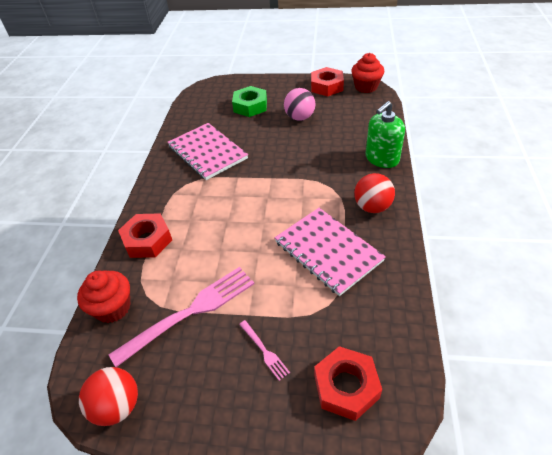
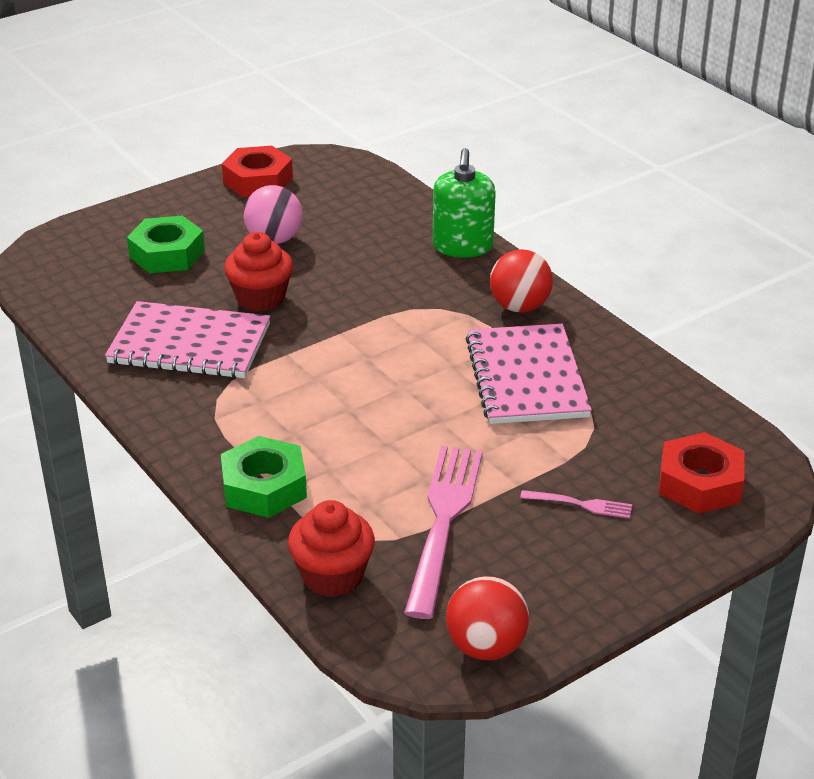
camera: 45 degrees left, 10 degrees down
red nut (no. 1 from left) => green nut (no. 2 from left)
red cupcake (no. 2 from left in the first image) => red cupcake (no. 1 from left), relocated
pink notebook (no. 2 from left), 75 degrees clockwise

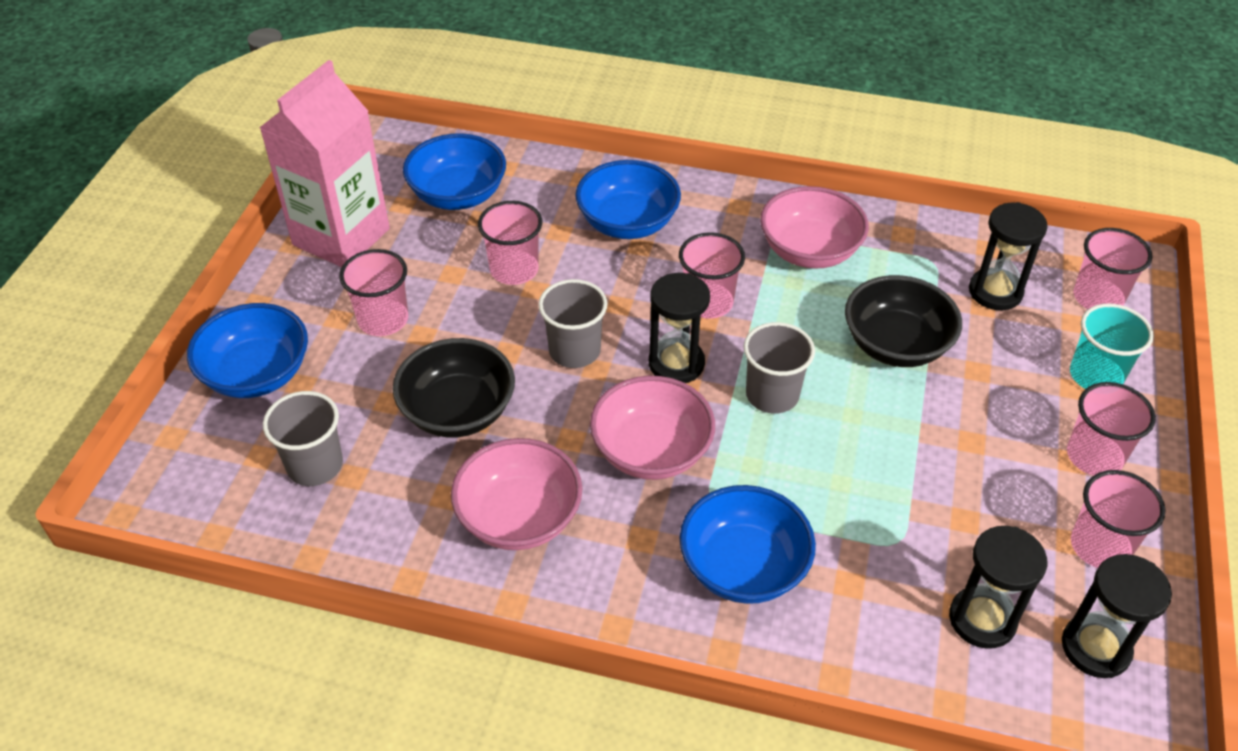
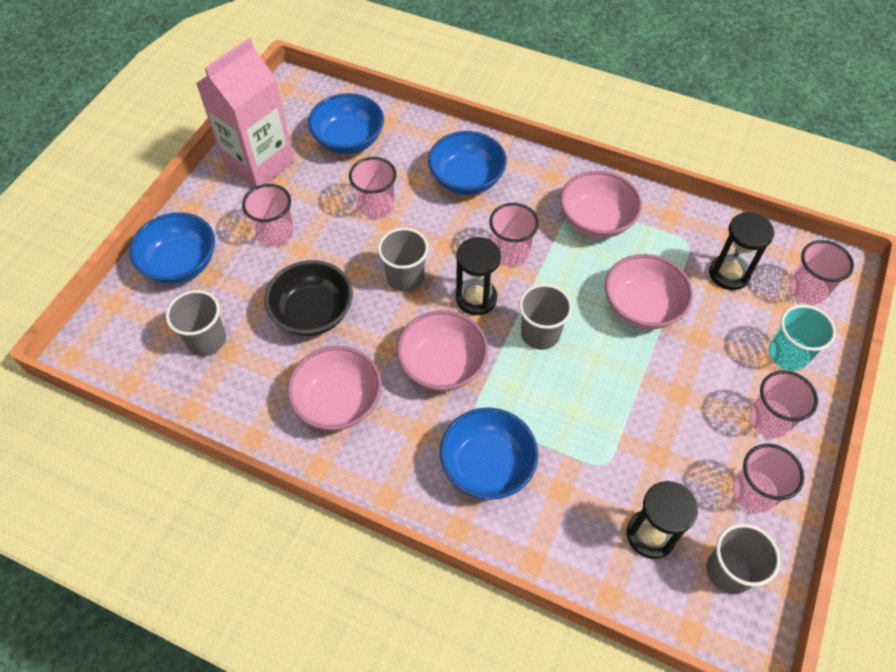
camera: 10 degrees right, 10 degrees up
black bowl (no. 2 from left) => pink bowl (no. 4 from left)
black hourglass (no. 4 from left) => grey cup (no. 4 from left)

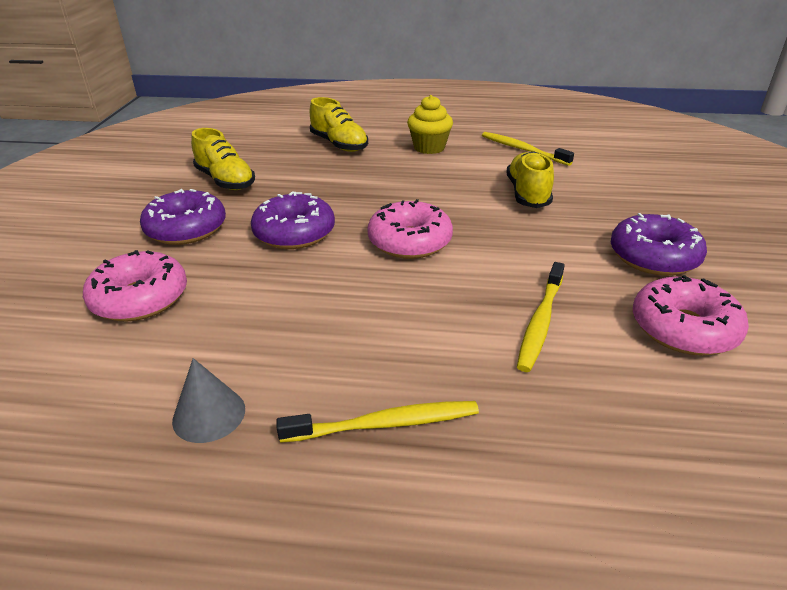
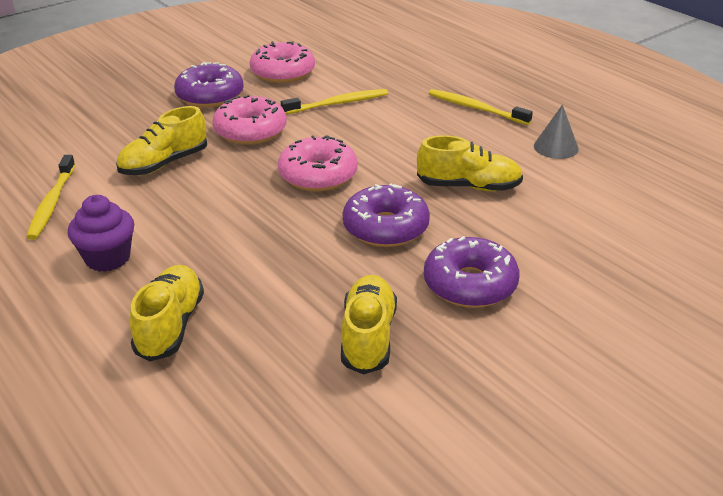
camera: 135 degrees left, 0 degrees up
yellow cupcake => purple cupcake
pink donut (no. 1 from left), relocated
nothing => yellow shoe (no. 4 from left)

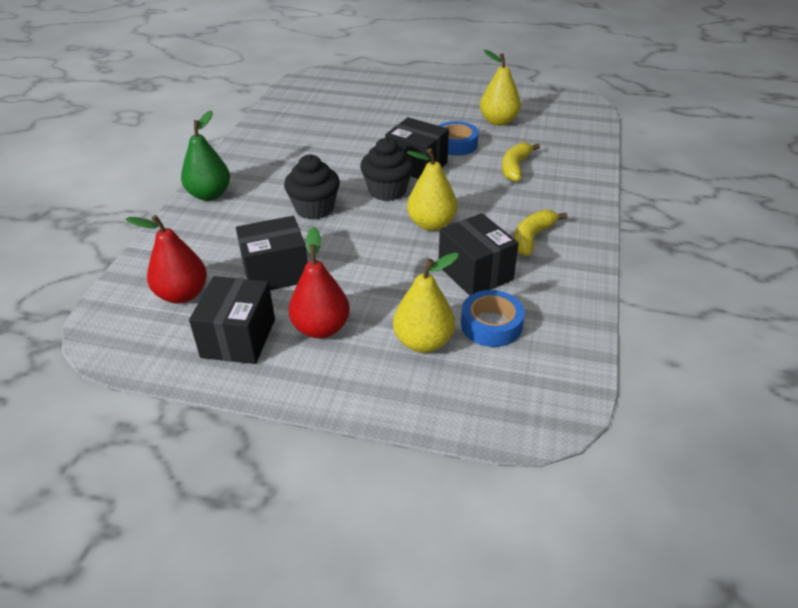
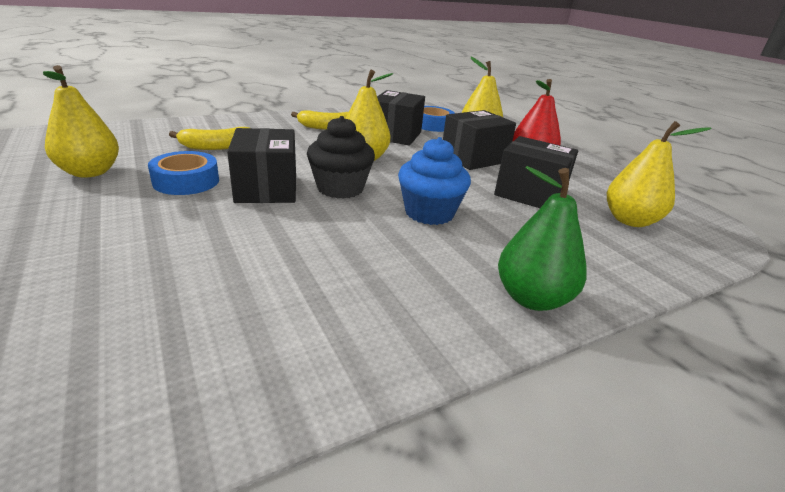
camera: 135 degrees left, 10 degrees down
black cupcake (no. 1 from left) => blue cupcake
black box (no. 1 from left in the first image) => black box (no. 3 from left), relocated
red pear (no. 1 from left) => yellow pear (no. 4 from left)

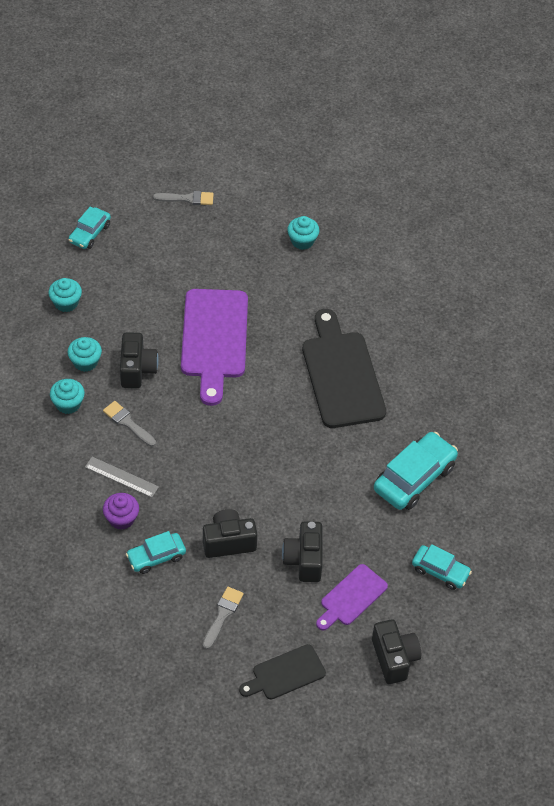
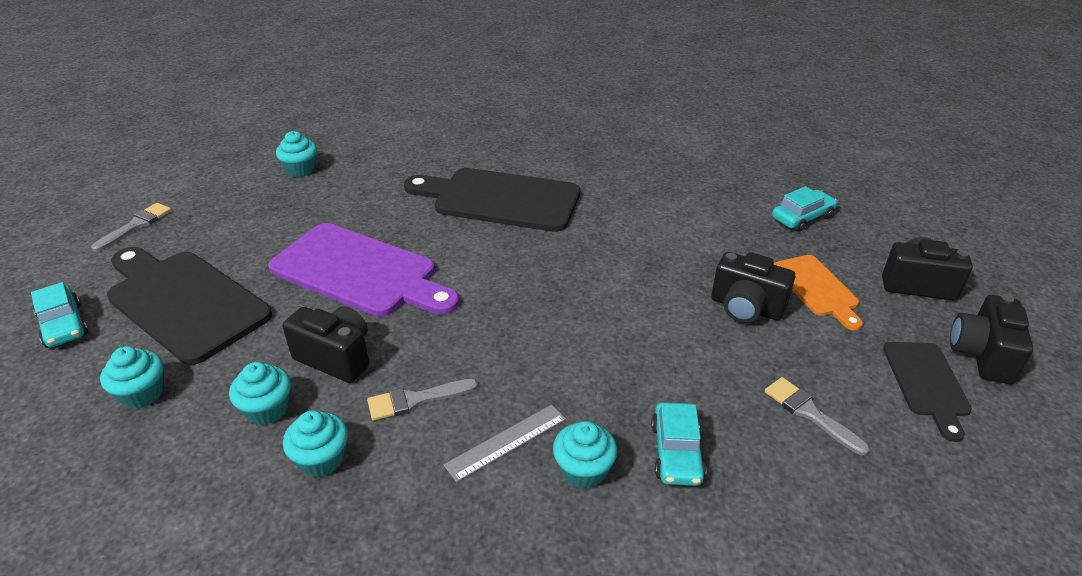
camera: 60 degrees left, 15 degrees down
nothing => black cutting board (no. 1 from left)
purple cupcake => turquoise cupcake (no. 5 from left)
purple cutting board (no. 2 from left) => orange cutting board
black camera (no. 2 from left in the first image) => black camera (no. 4 from left), relocated
turquoise car (no. 3 from left) => nothing

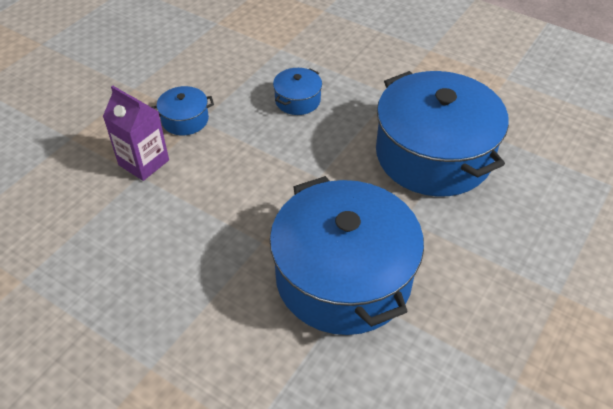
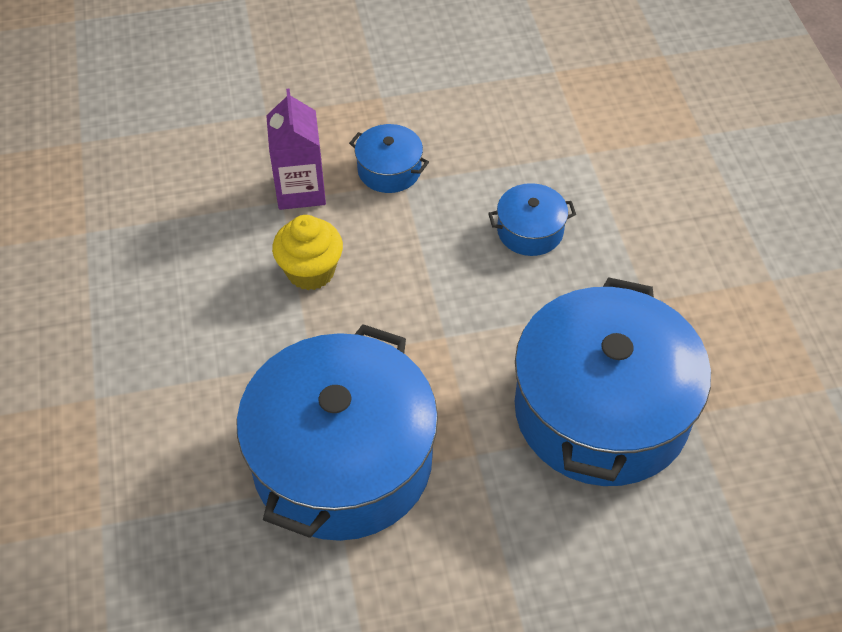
camera: 45 degrees right, 5 degrees up
nothing => yellow cupcake

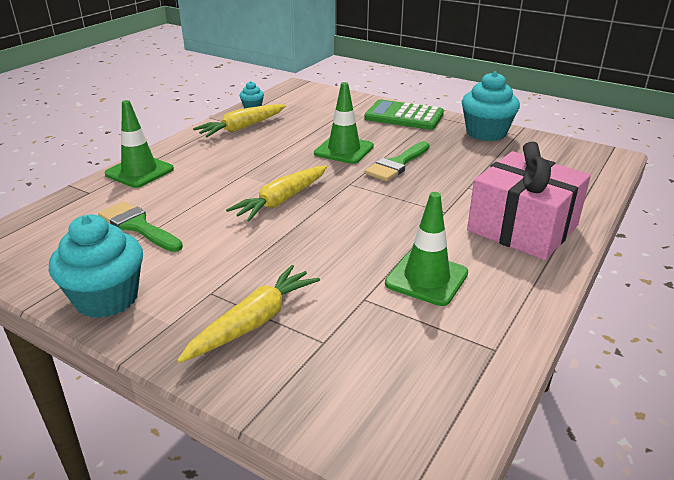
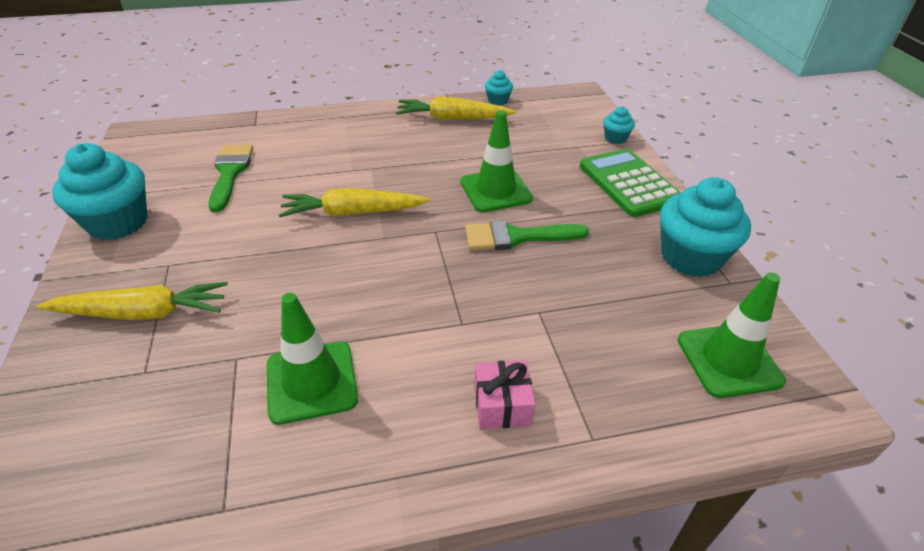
camera: 45 degrees right, 10 degrees up
pink gift, x0.44
nothing => turquoise cupcake (no. 3 from left)
green traffic cone (no. 1 from left in the first image) => green traffic cone (no. 3 from left), relocated

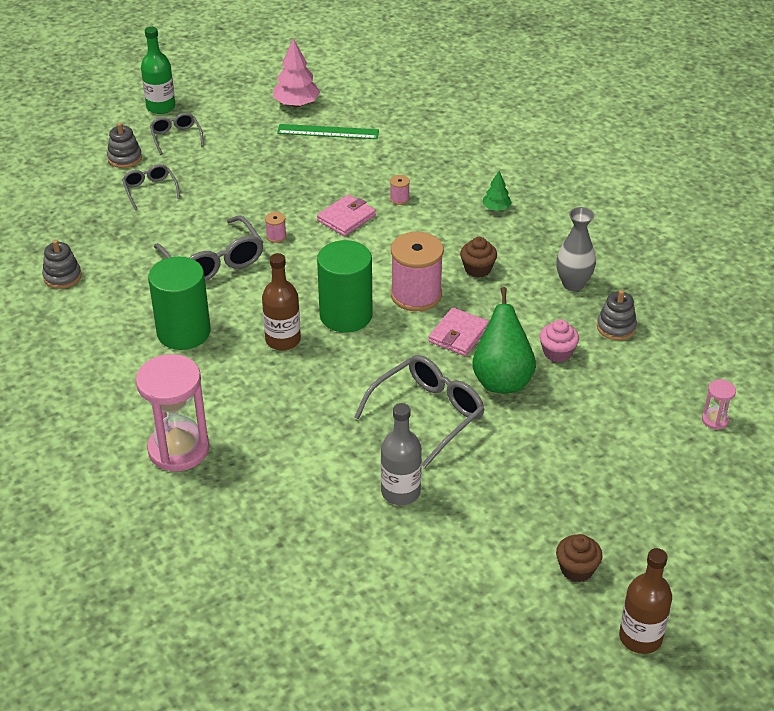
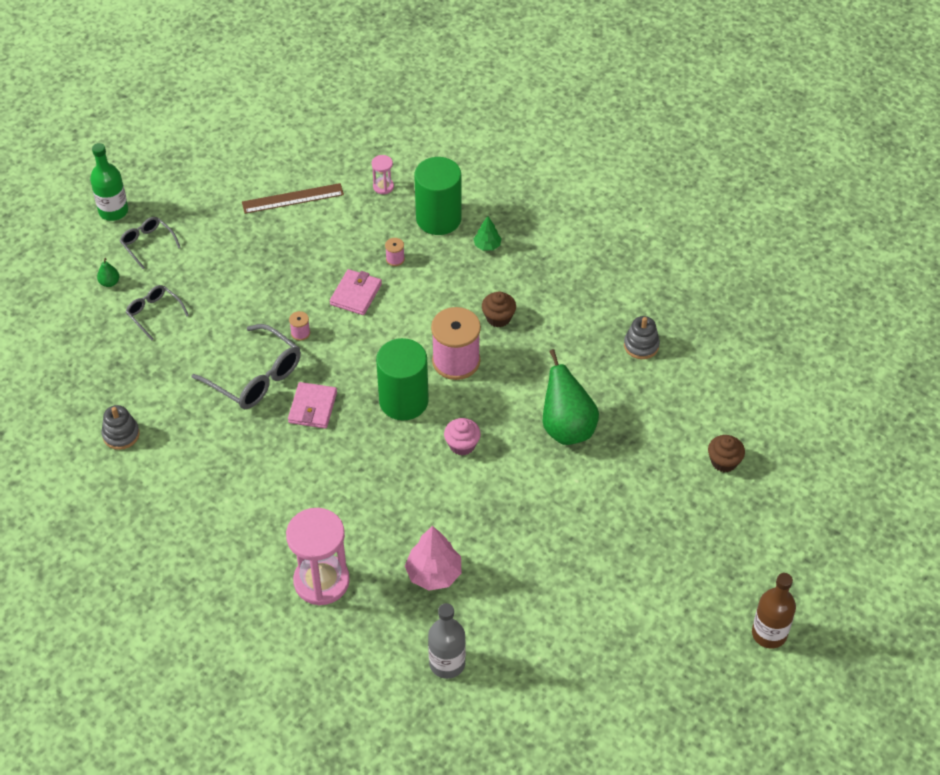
camera: 20 degrees left, 10 degrees up
grey stacking toy (no. 2 from left) => green pear (no. 1 from left)
green ruler => brown ruler
pink wallet (no. 2 from left in the first image) => pink wallet (no. 1 from left), relocated
pink hourglass (no. 2 from left), relocated
pink tree, relocated
green cylinder (no. 1 from left in the first image) => green cylinder (no. 2 from left), relocated
grey bottle, relocated
pink cupcake, relocated
brown cupcake (no. 2 from left), relocated
brown bottle (no. 1 from left) => nothing
grey glasses (no. 4 from left) => nothing
grey vase => nothing

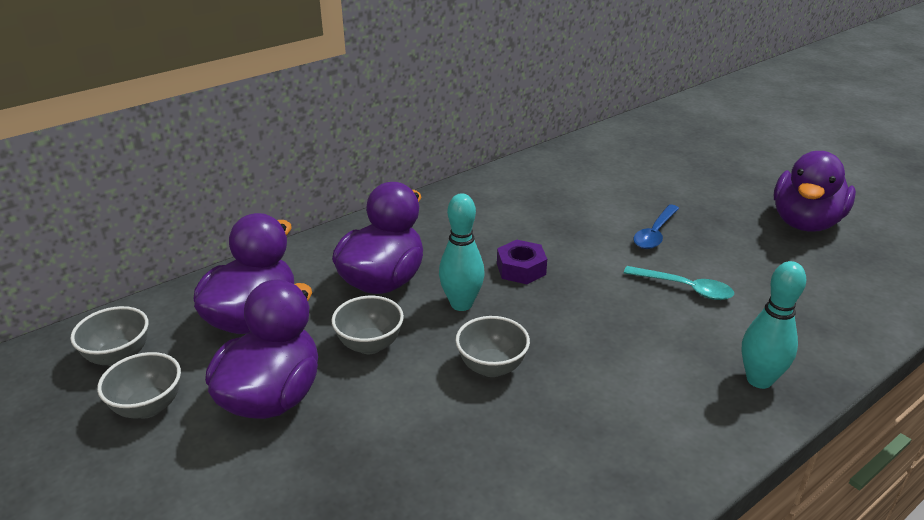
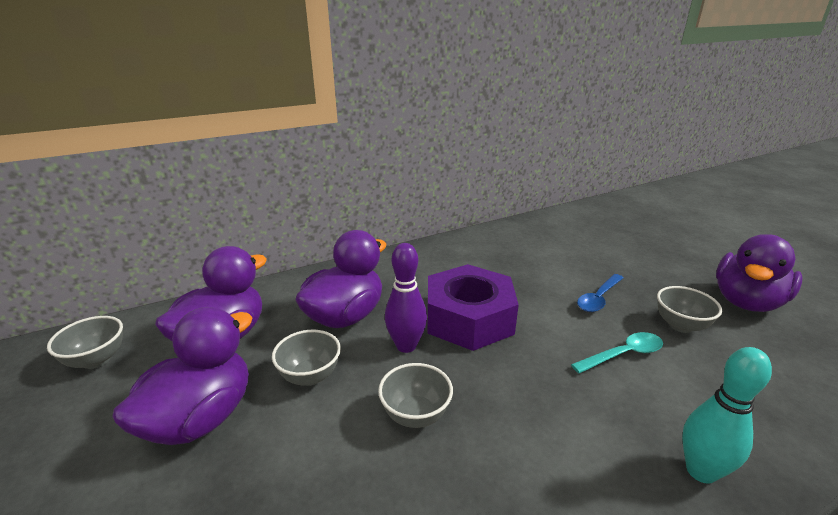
camera: 10 degrees right, 5 degrees down
turquoise bowling pin (no. 1 from left) => purple bowling pin
purple nut, x2.06
turquoise spoon, 60 degrees counterclockwise
grey bowl (no. 2 from left in the first image) => grey bowl (no. 4 from left), relocated

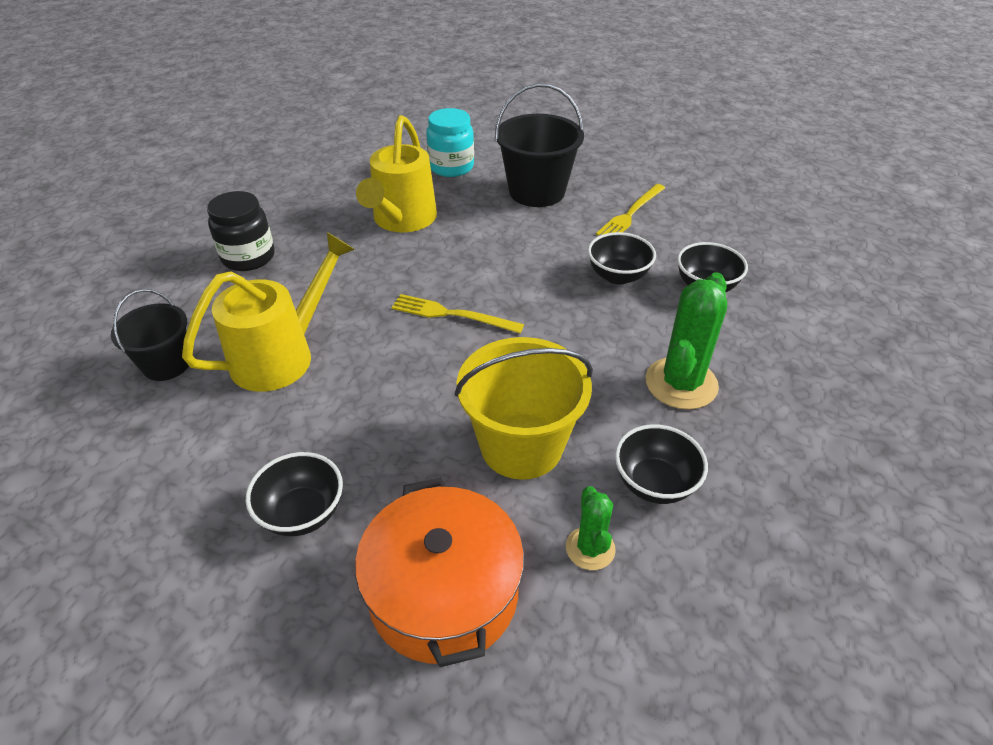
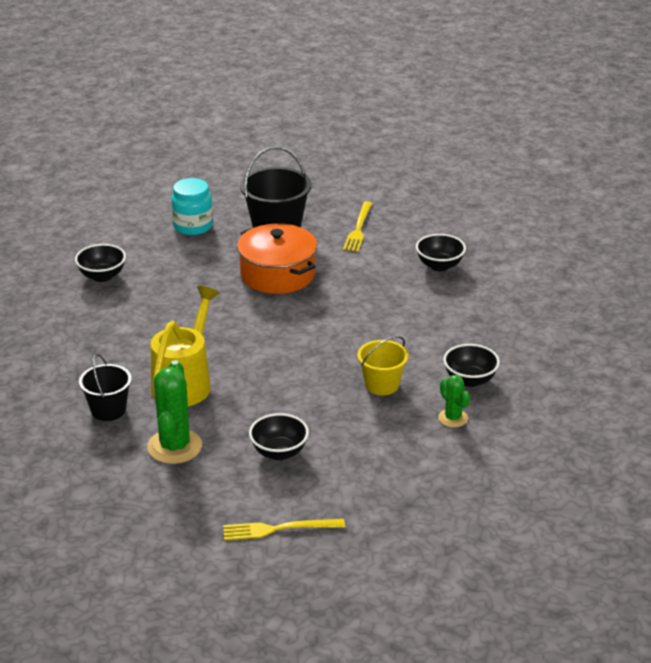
camera: 25 degrees left, 10 degrees down
black bowl (no. 2 from left in the first image) => black bowl (no. 1 from left), relocated
green cactus (no. 2 from left in the first image) => green cactus (no. 1 from left), relocated
yellow fork (no. 1 from left), relocated
orange pot, relocated
yellow bucket, x0.62
black jar => nothing
yellow watering can (no. 2 from left) => nothing

